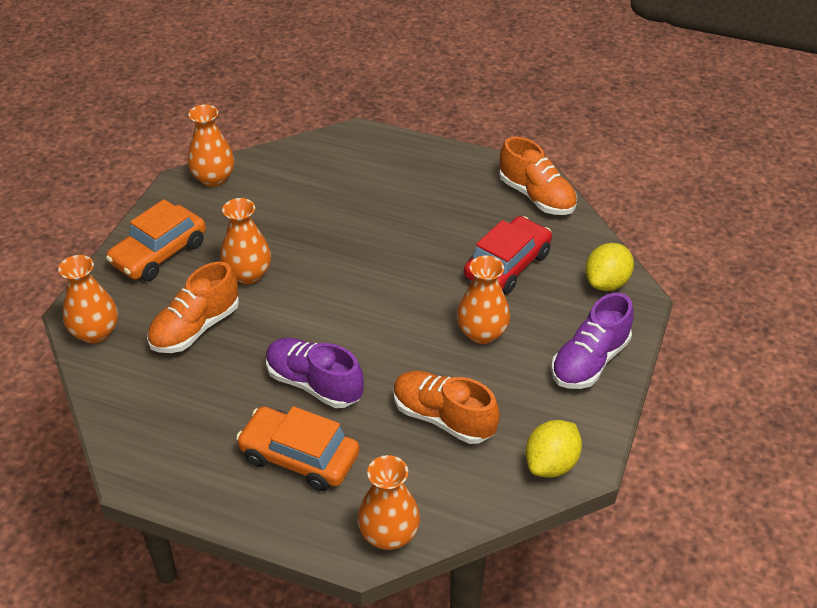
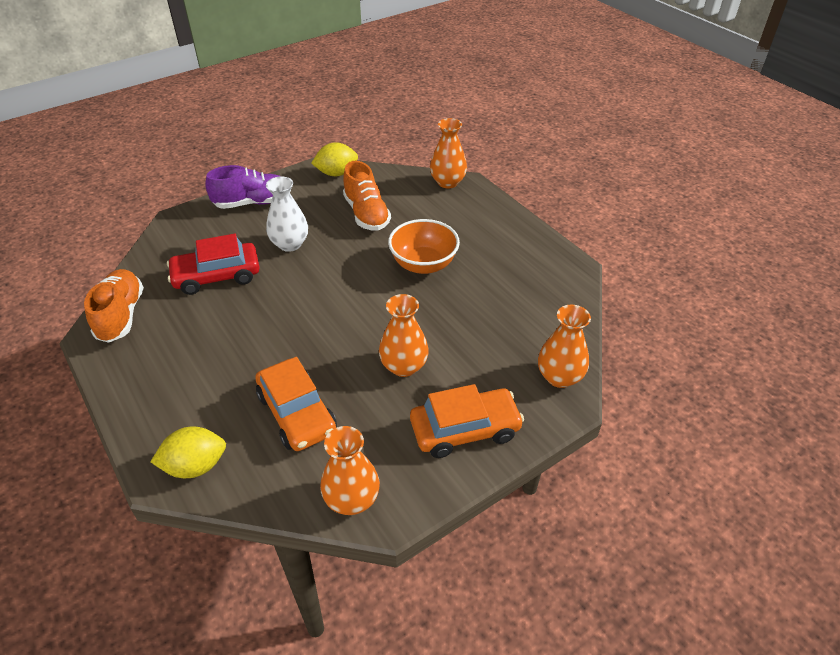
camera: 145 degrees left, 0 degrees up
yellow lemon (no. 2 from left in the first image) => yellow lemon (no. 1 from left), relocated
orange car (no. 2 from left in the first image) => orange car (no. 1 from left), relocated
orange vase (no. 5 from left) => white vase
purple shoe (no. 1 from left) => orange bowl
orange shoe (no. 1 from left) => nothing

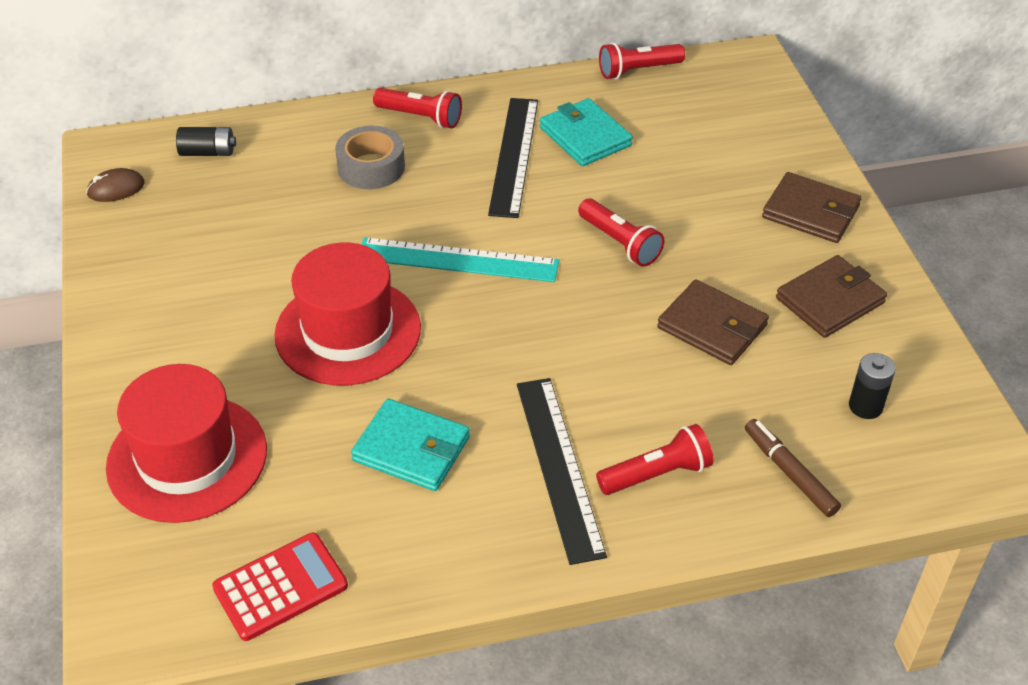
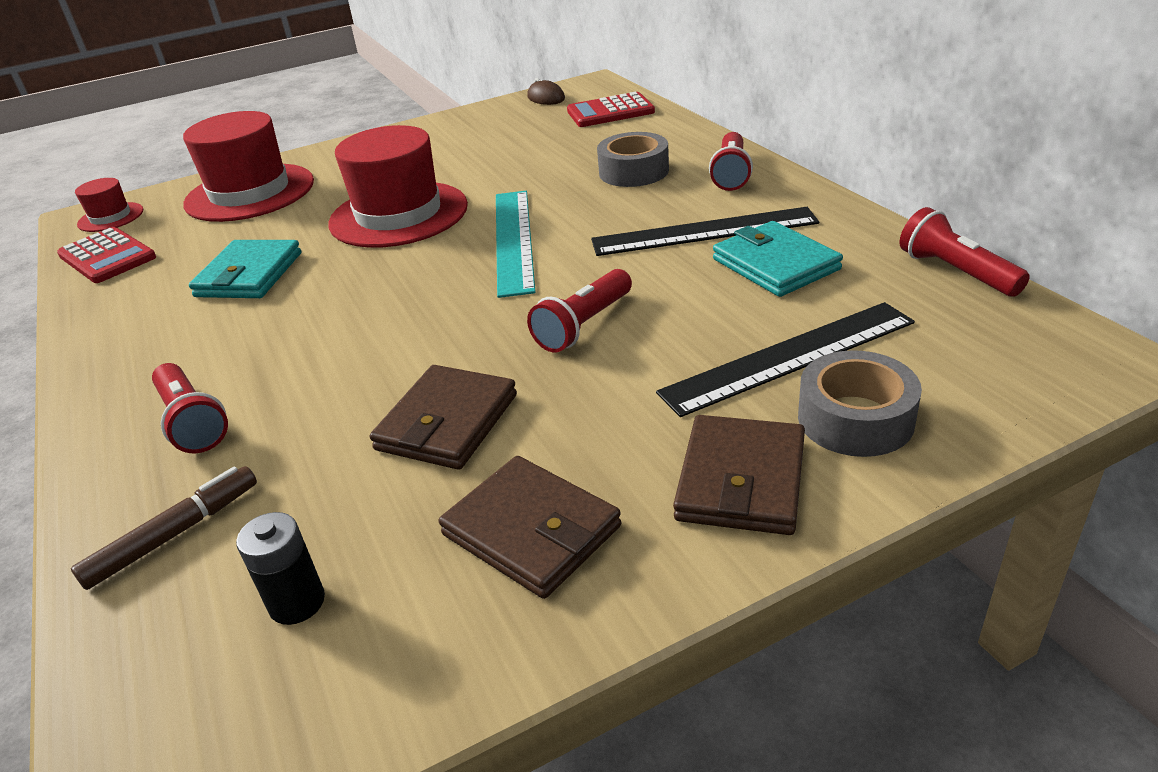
camera: 80 degrees right, 10 degrees down
nothing => red hat (no. 1 from left)
black battery (no. 1 from left) => red calculator (no. 2 from left)
black ruler (no. 2 from left), relocated
turquoise wallet (no. 2 from left), 75 degrees counterclockwise
nothing => grey tape (no. 2 from left)

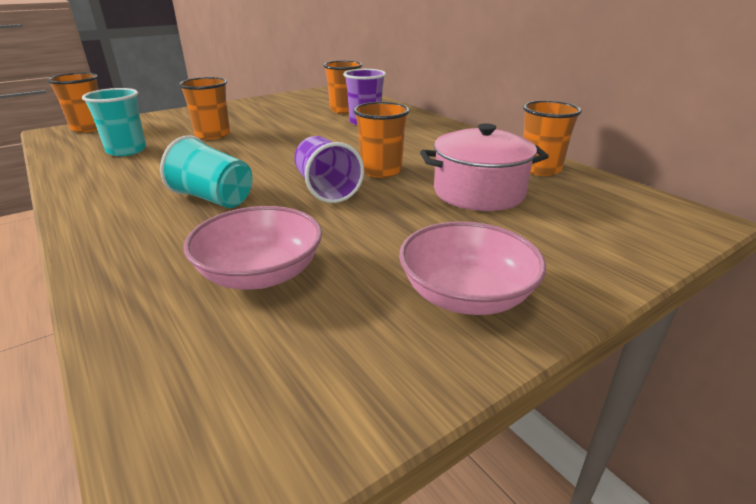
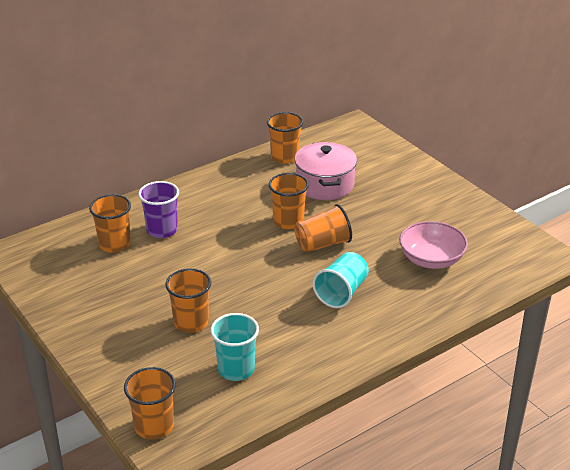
camera: 90 degrees left, 5 degrees up
purple cup (no. 1 from left) => orange cup (no. 6 from left)
pink bowl (no. 2 from left) => nothing

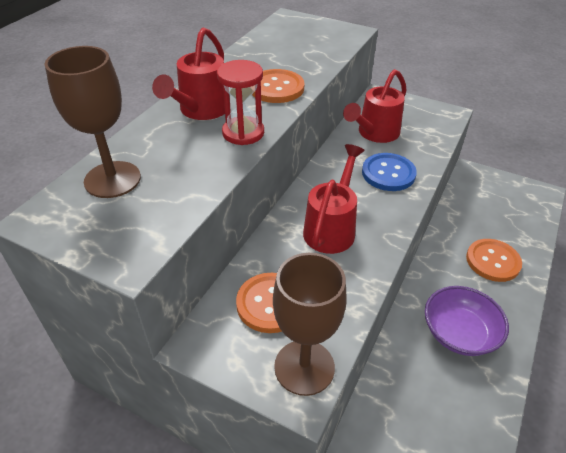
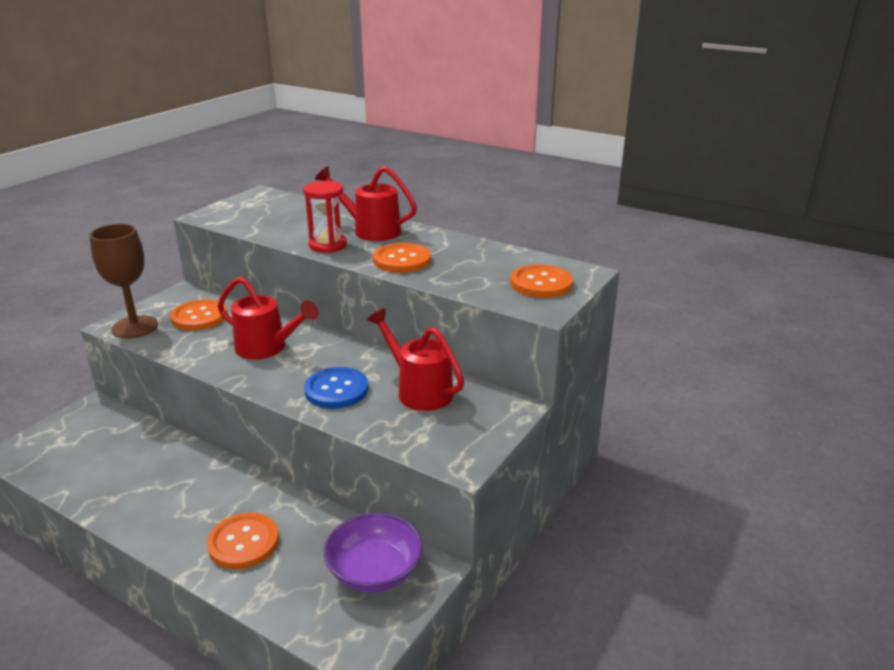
camera: 95 degrees right, 15 degrees down
purple bowl, relocated
nothing => orange button (no. 4 from left)
brown goblet (no. 1 from left) => nothing

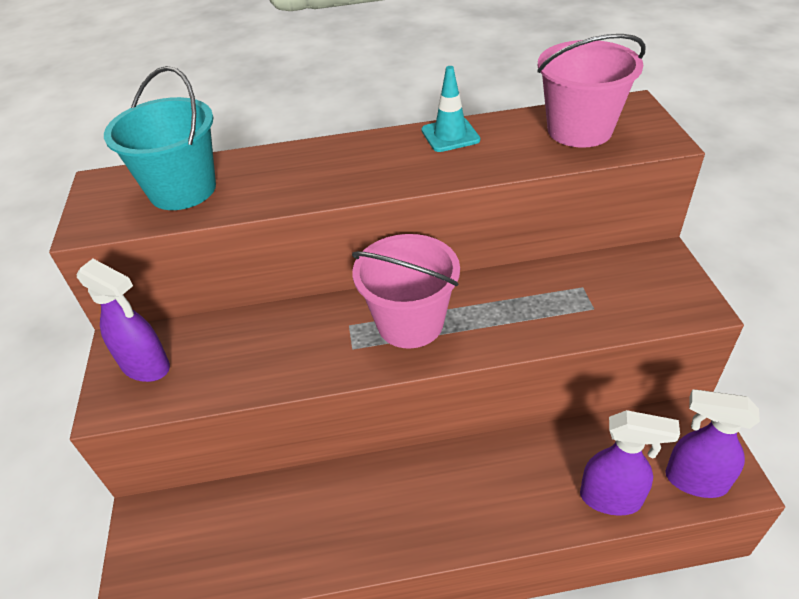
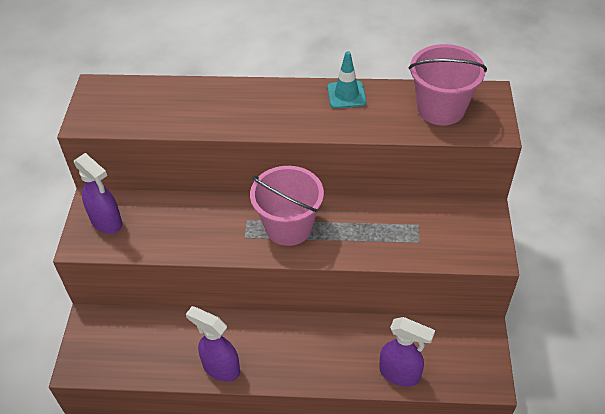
camera: 10 degrees right, 5 degrees up
purple spray bottle (no. 3 from left in the first image) => purple spray bottle (no. 2 from left), relocated
turquoise bucket => nothing

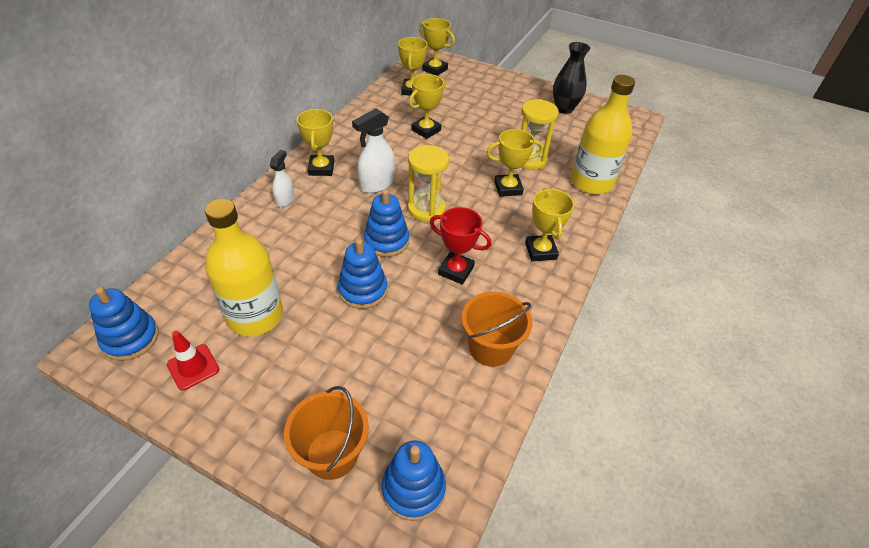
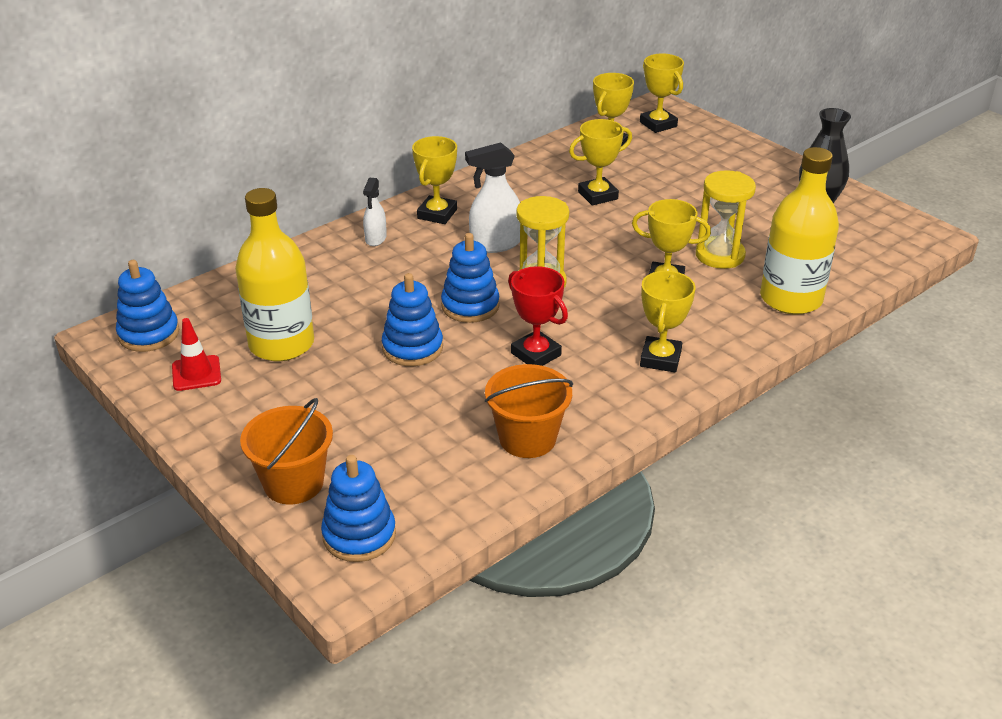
camera: 25 degrees right, 10 degrees down
white spray bottle (no. 1 from left), 150 degrees clockwise

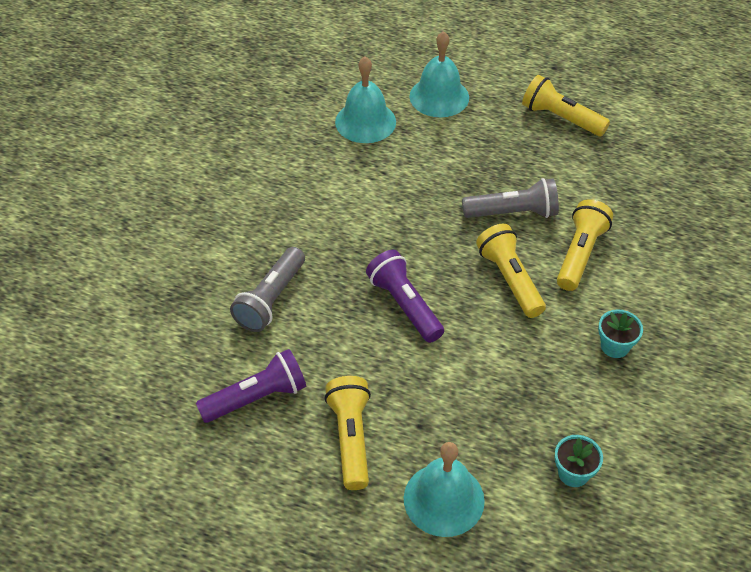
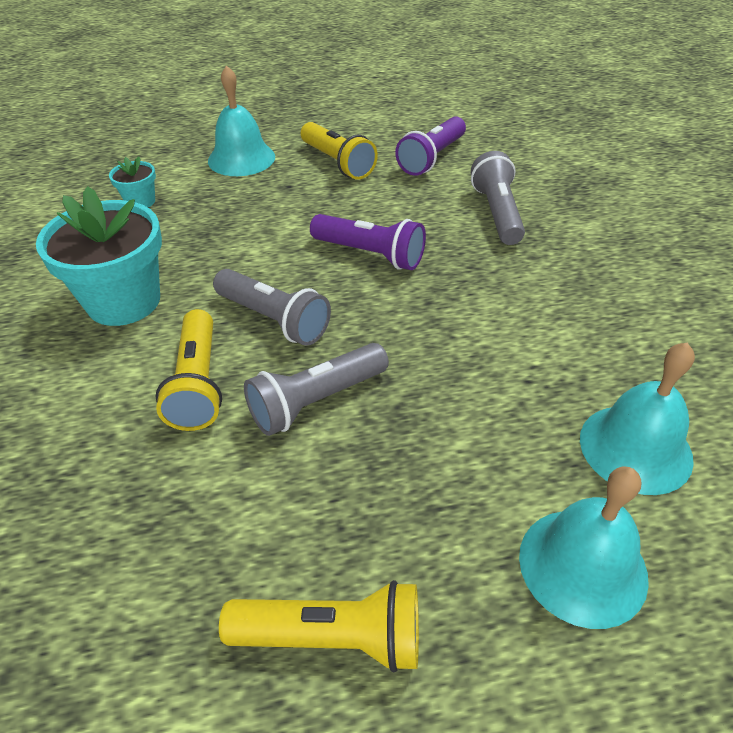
camera: 150 degrees right, 5 degrees down
turquoise flower pot (no. 2 from left in the first image) => turquoise flower pot (no. 1 from left), x2.10
yellow flashlight (no. 2 from left) => grey flashlight (no. 1 from left)

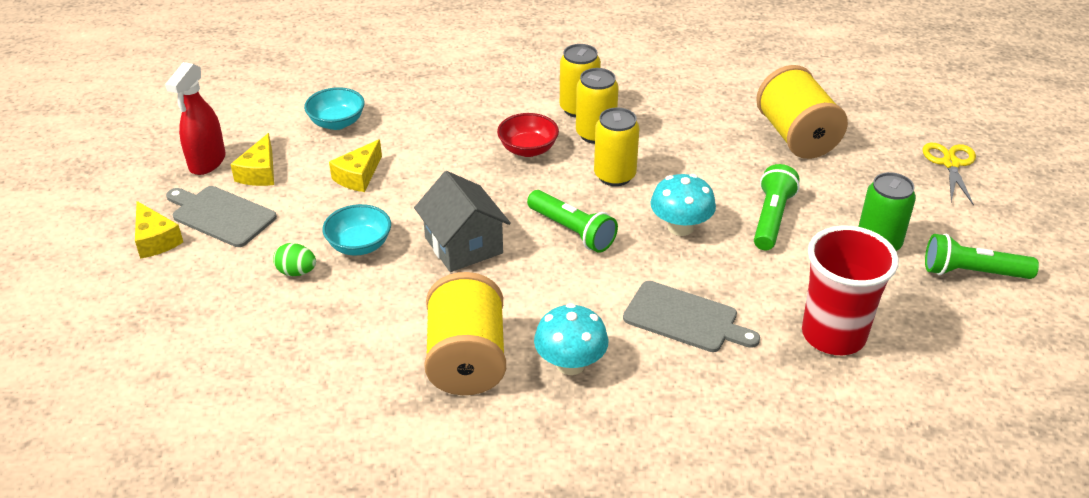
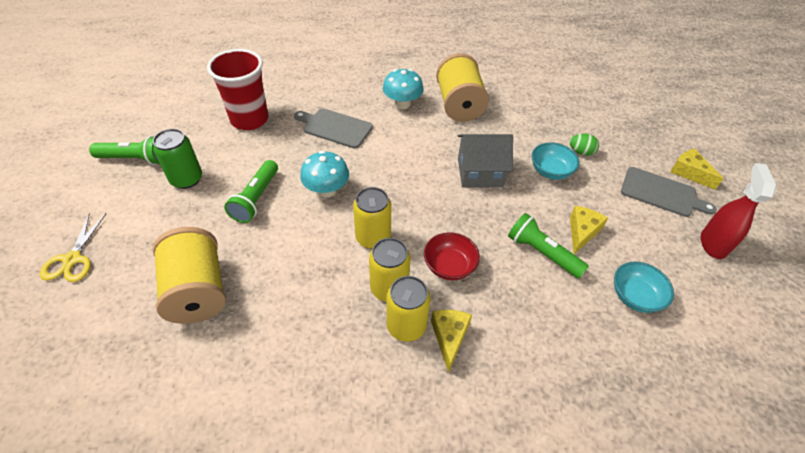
camera: 175 degrees right, 10 degrees up
yellow cheese (no. 2 from left in the first image) => yellow cheese (no. 1 from left), relocated
grey house, 60 degrees counterclockwise
green flashlight (no. 1 from left in the first image) => green flashlight (no. 3 from left), relocated

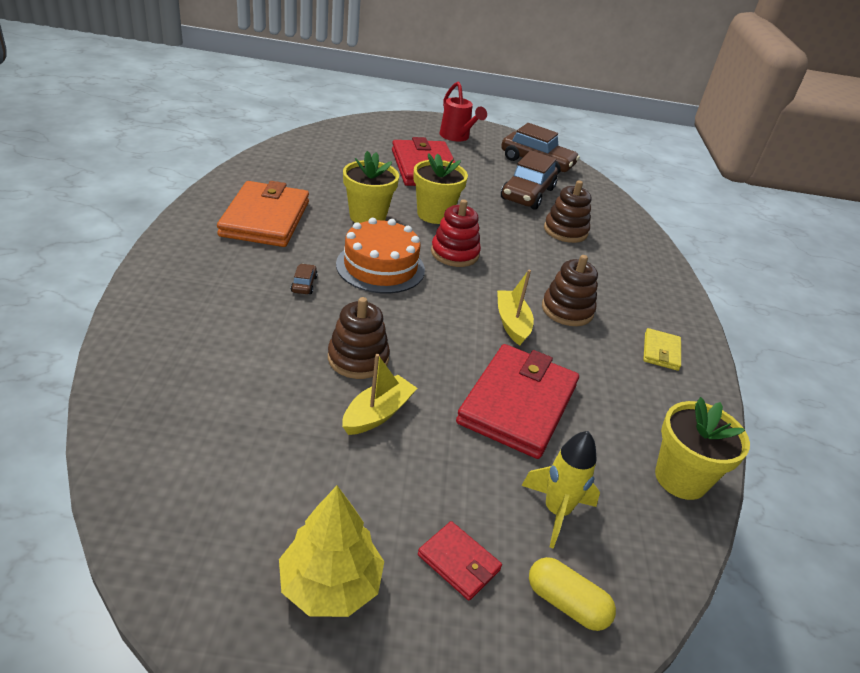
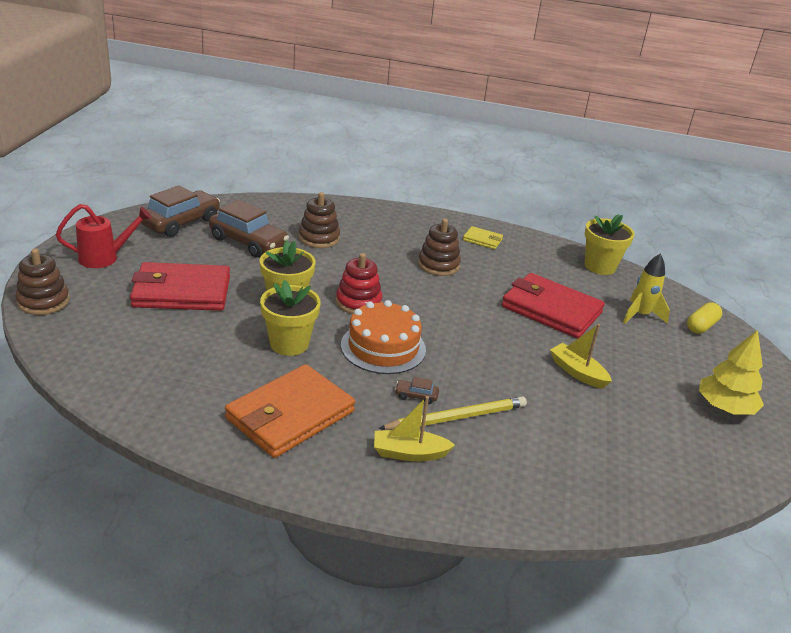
camera: 80 degrees left, 5 degrees down
brown stacking toy (no. 1 from left), relocated
orange wallet, 60 degrees counterclockwise
yellow boat (no. 2 from left in the first image) => yellow boat (no. 1 from left), relocated
nothing => yellow pencil
red wallet (no. 2 from left) => nothing

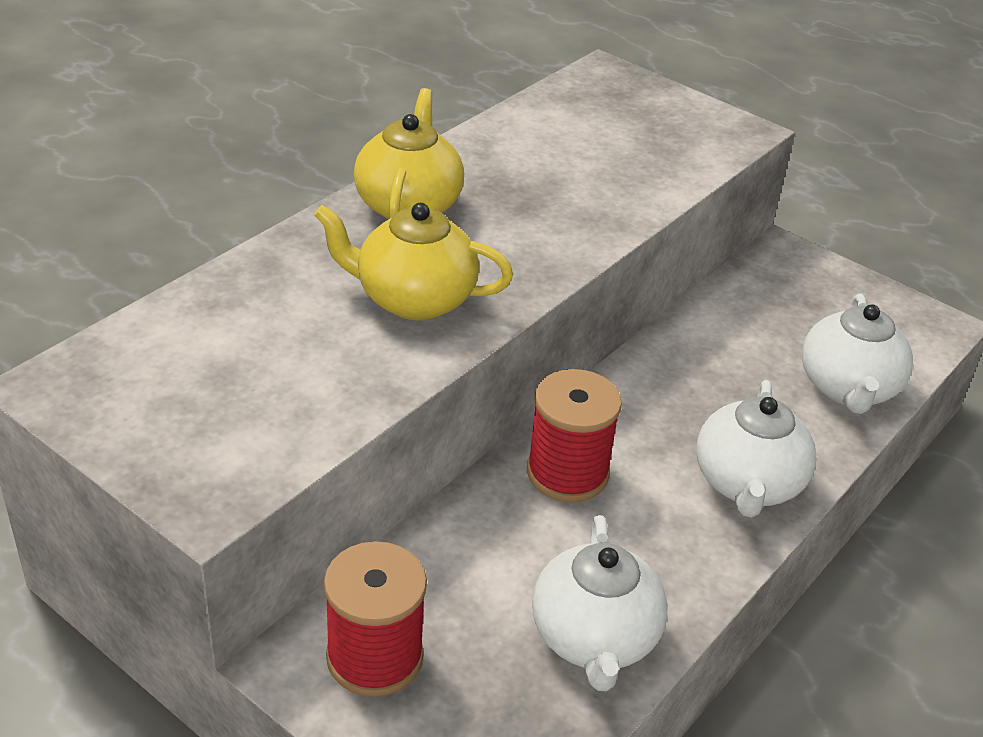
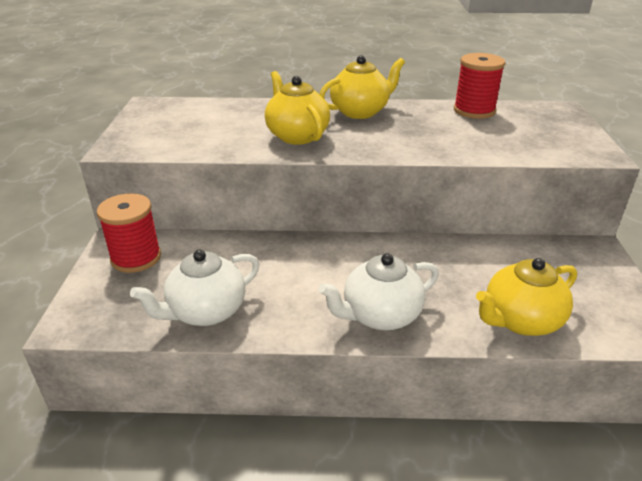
camera: 55 degrees right, 5 degrees down
red spool (no. 2 from left), relocated
white teapot (no. 3 from left) => yellow teapot (no. 3 from left)

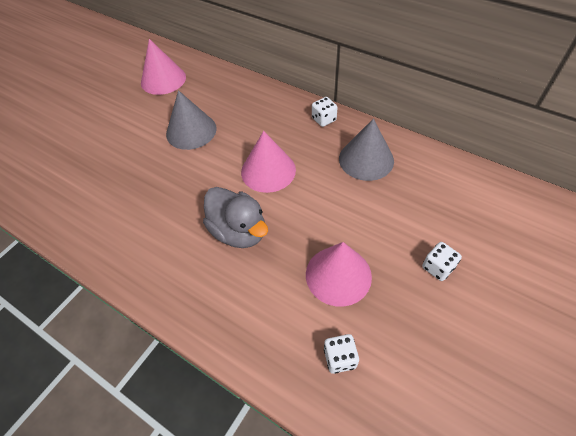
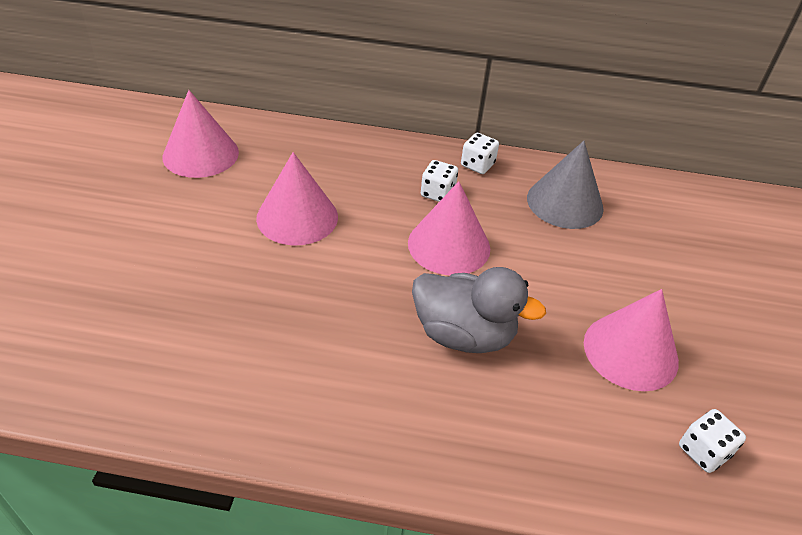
camera: 30 degrees left, 10 degrees down
grey cone (no. 1 from left) => pink cone (no. 2 from left)
white dice (no. 3 from left in the first image) => white dice (no. 1 from left), relocated

